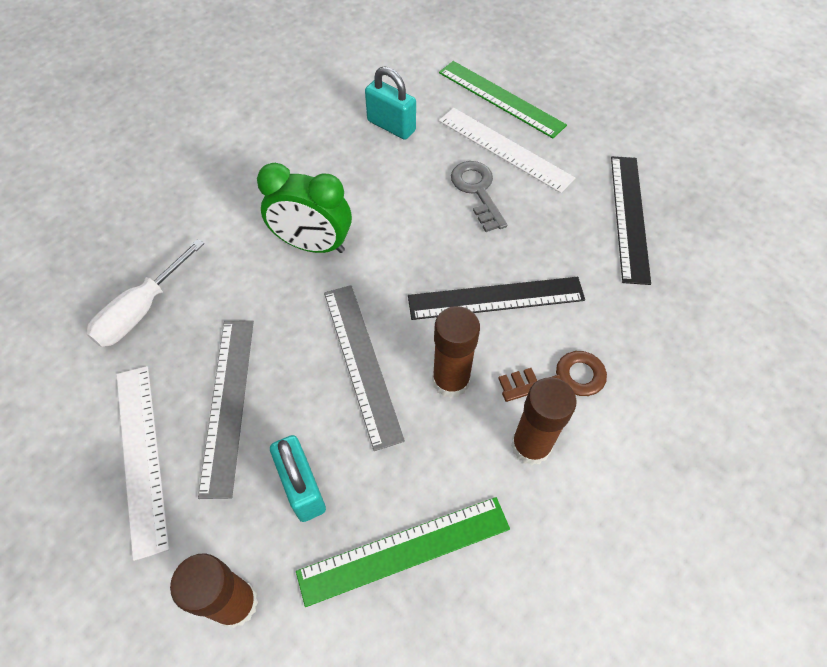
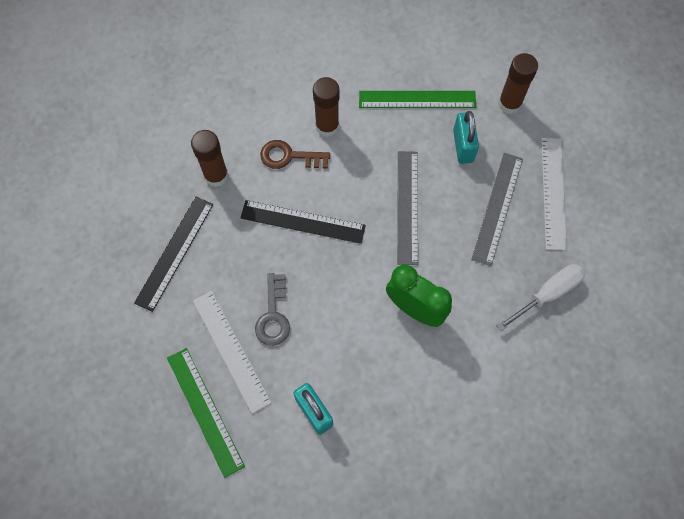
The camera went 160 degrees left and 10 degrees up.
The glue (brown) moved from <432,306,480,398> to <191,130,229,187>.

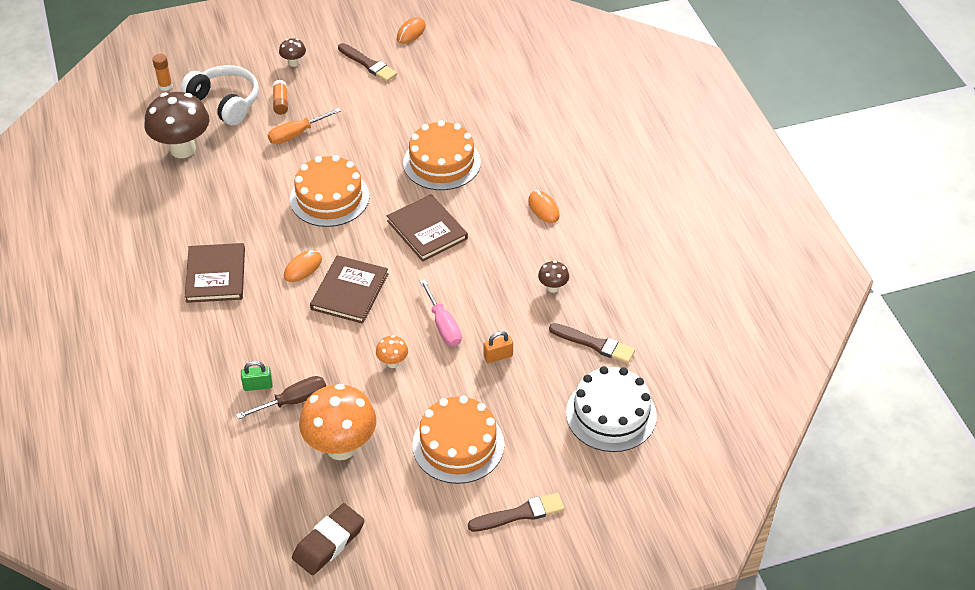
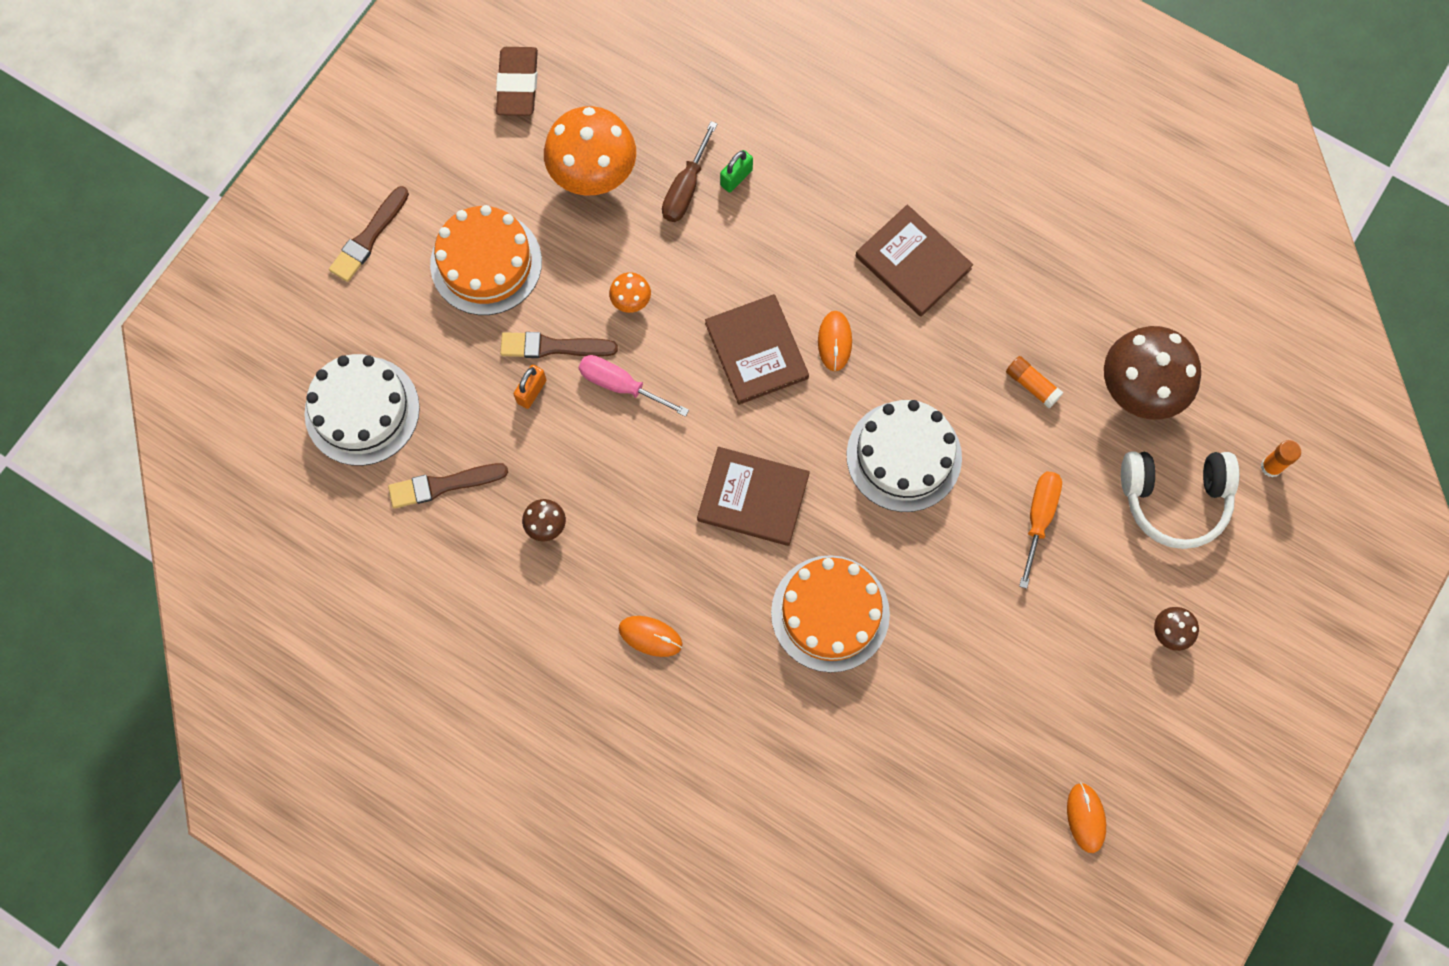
The camera went 140 degrees right and 25 degrees up.
The glue (orange) moved from <273,80,288,115> to <1006,356,1063,409>.
The paintbrush (brown) moved from <338,43,397,82> to <500,332,618,358>.
The cake (orange) at <290,155,370,227> became the cake (pure white) at <846,400,962,512>.

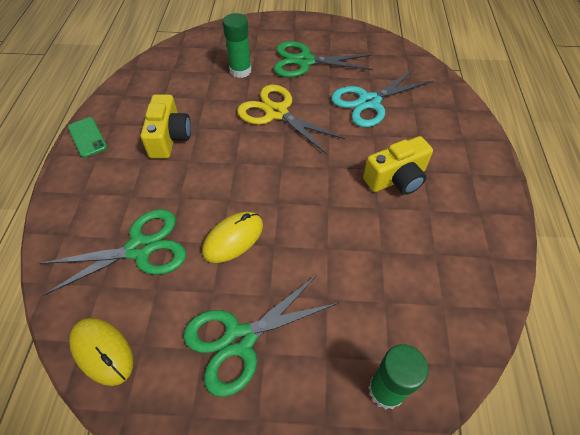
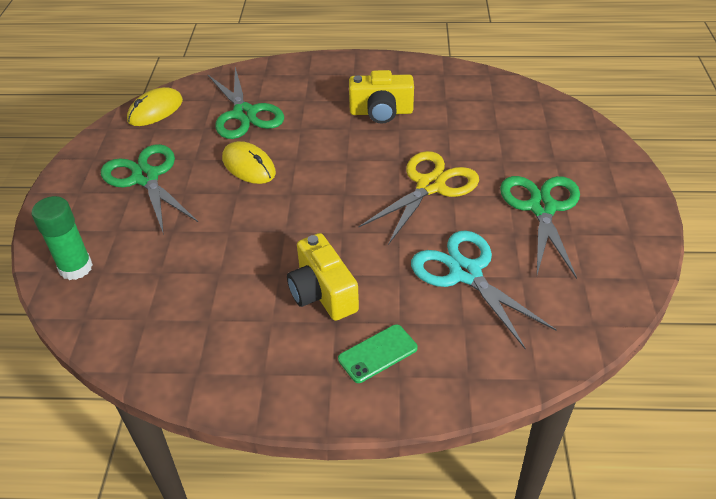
The camera went 90 degrees right and 10 degrees down.
The glue (leaf-green) at <223,13,251,78> disappeared.
The phone (leaf-green) moved from <68,117,107,158> to <338,324,418,383>.

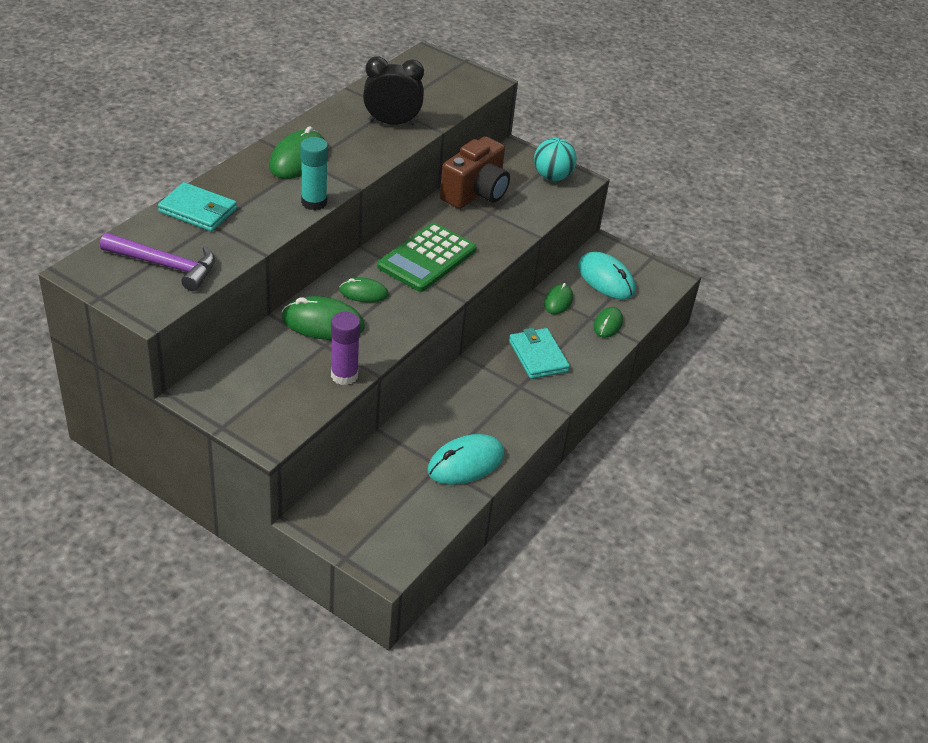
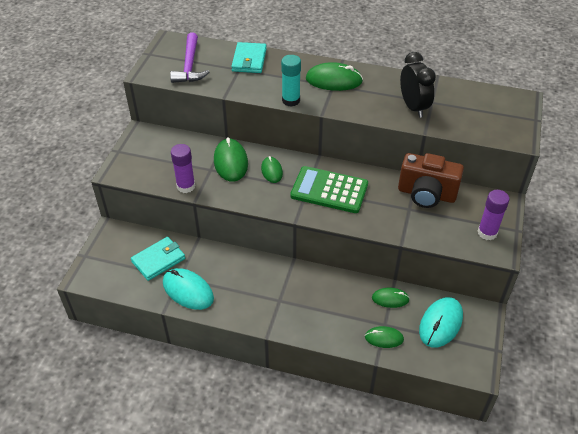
The camera went 75 degrees right and 5 degrees up.
The wallet (turquoise) moved from <509,328,570,379> to <131,237,185,281>.
The ball (turquoise) at <534,138,577,181> was replaced by the glue (violet) at <478,190,510,240>.

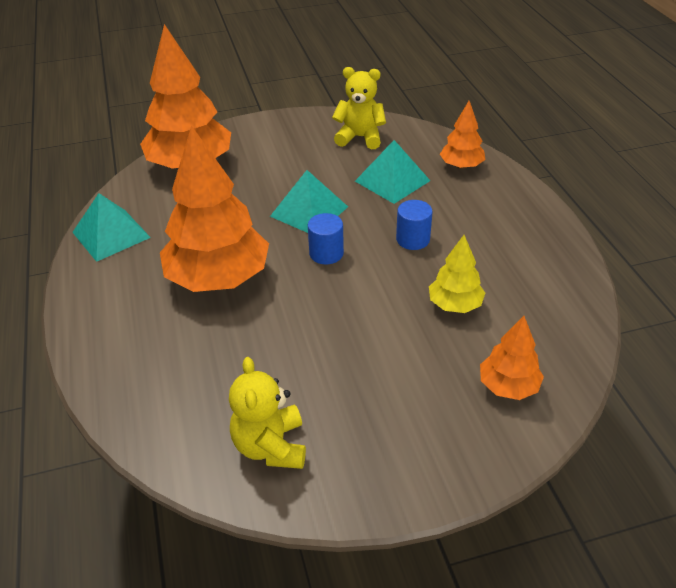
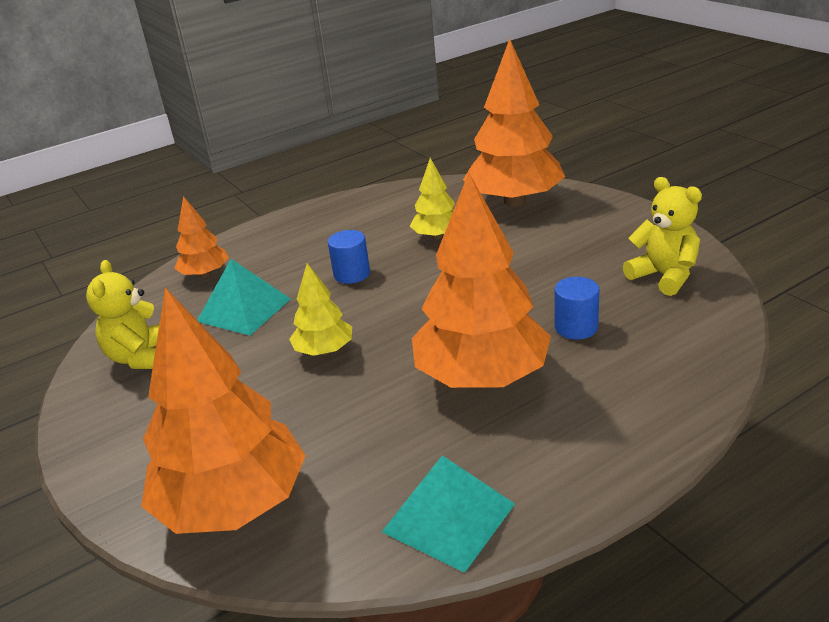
The camera went 105 degrees left and 10 degrees down.
The cylinder (blue) moved from <308,213,344,265> to <555,277,600,340>.
The pyramid (turquoise) at <270,170,348,233> was replaced by the fir tree (yellow) at <289,263,352,356>.
The stuffed bear (yellow) at <229,357,306,469> turned 105 degrees counterclockwise.
The fir tree (orange) at <480,316,544,400> changed to 2.00 times the size.

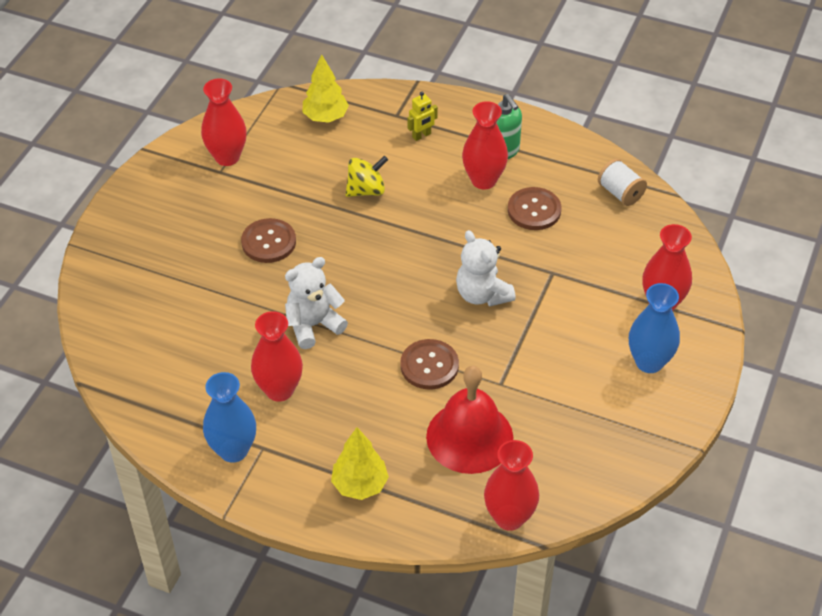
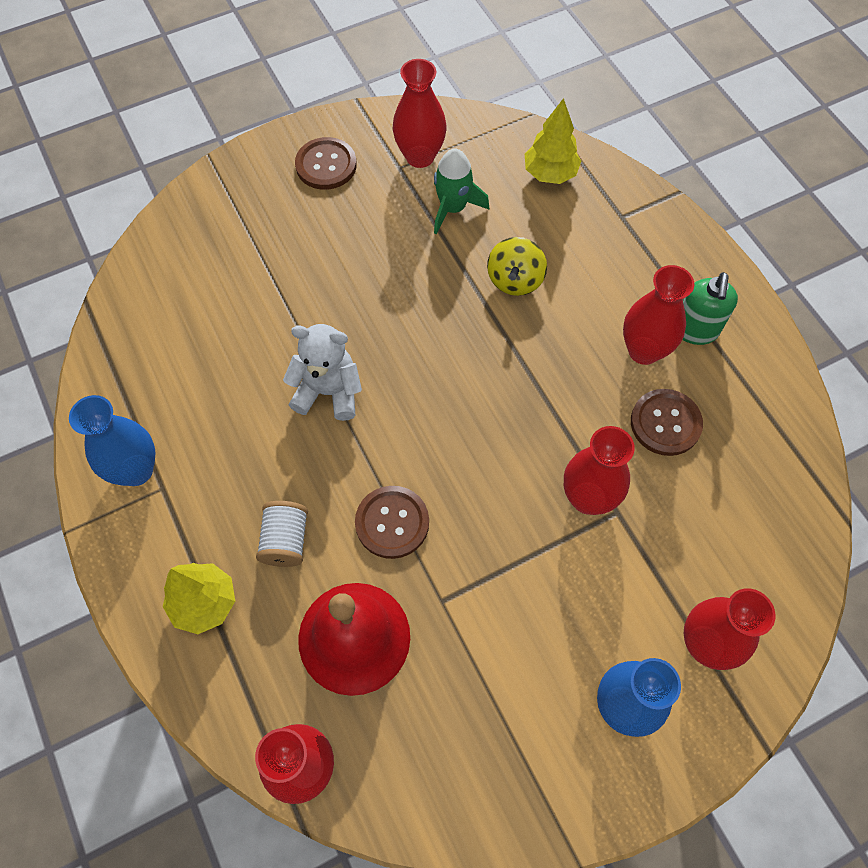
The camera went 40 degrees right and 15 degrees up.
The robot (yellow) at <408,92,438,141> disappeared.
The stuffed bear (pure white) at <456,230,516,306> disappeared.
The rocket (leaf-green) at <434,148,489,235> appeared.
The button (brown) moved from <241,218,296,263> to <295,137,357,190>.
The tall vase (scarlet) moved from <251,311,303,402> to <564,426,635,515>.
The bobbin (pure white) moved from <598,159,647,206> to <256,501,308,567>.
The whirligig (yellow) at <345,156,388,197> turned 90 degrees clockwise.

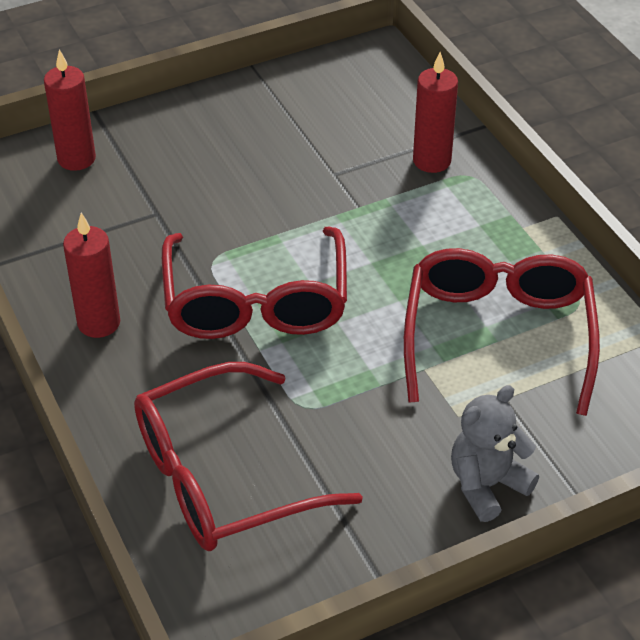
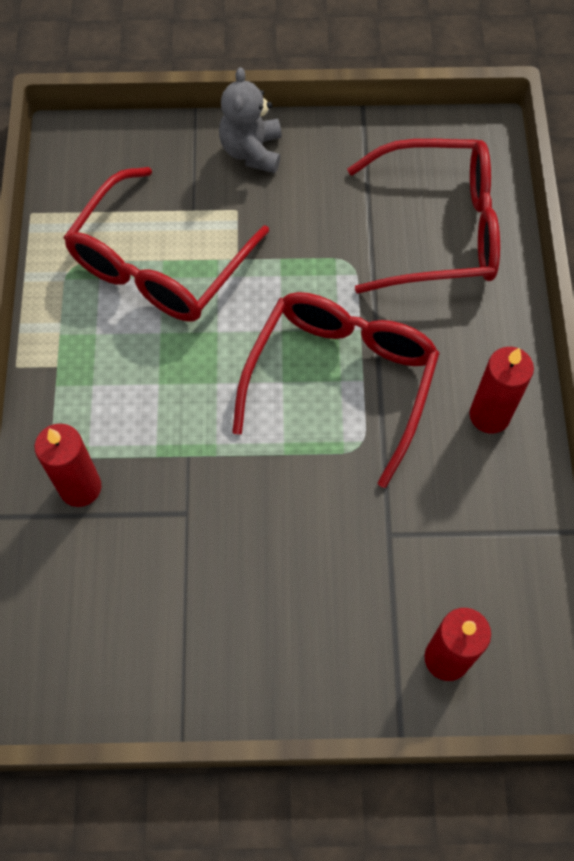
The camera went 155 degrees left and 20 degrees up.
The stuffed bear (gray) at <451,385,539,522> turned 105 degrees clockwise.

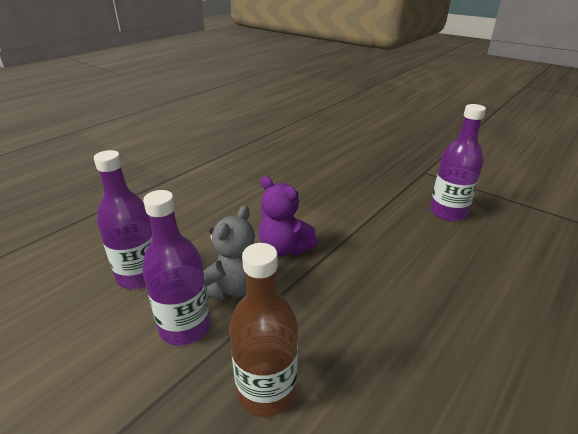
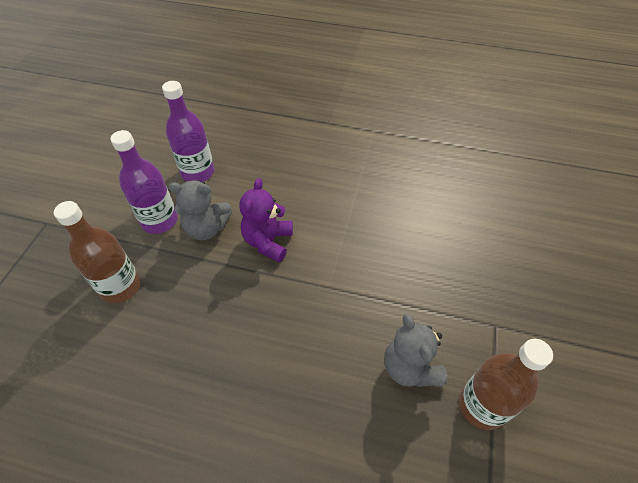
The camera went 65 degrees right and 20 degrees up.
The drink bottle (brown) at <459,339,553,430> appeared.
The drink bottle (violet) at <430,104,486,221> was replaced by the stuffed bear (gray) at <384,314,447,387>.

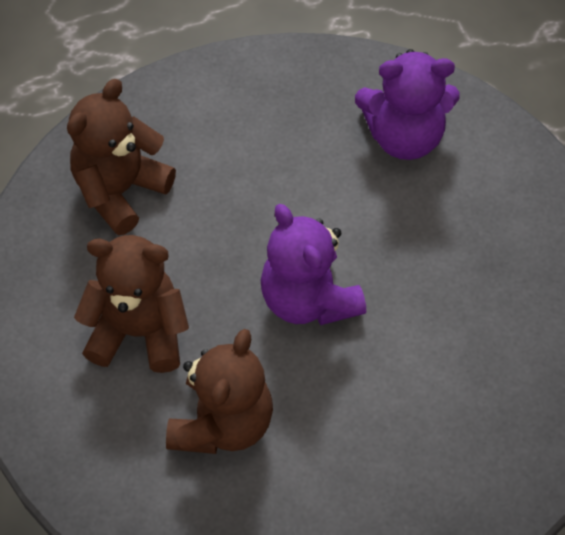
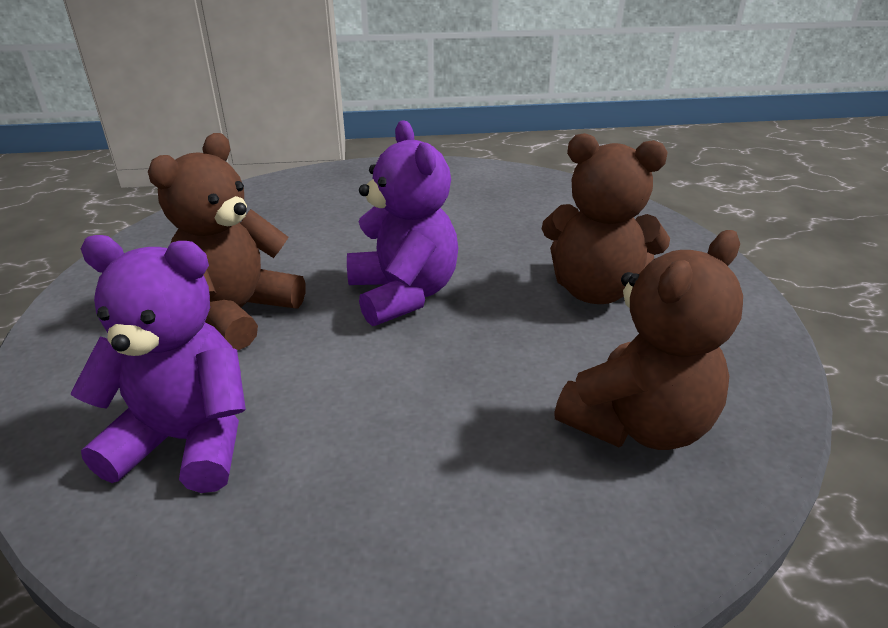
The camera went 170 degrees left and 25 degrees down.
The stuffed bear (brown) moved from <166,329,273,454> to <148,133,306,350>.

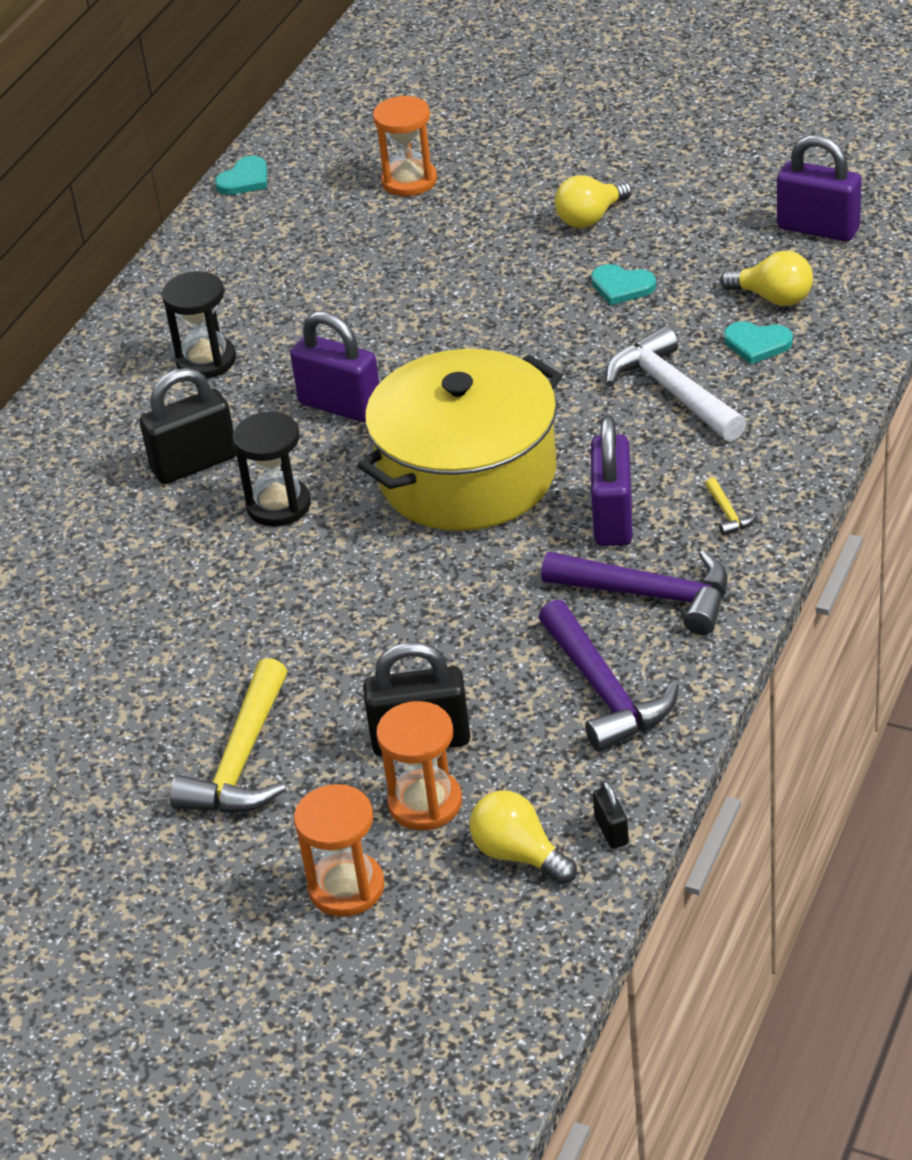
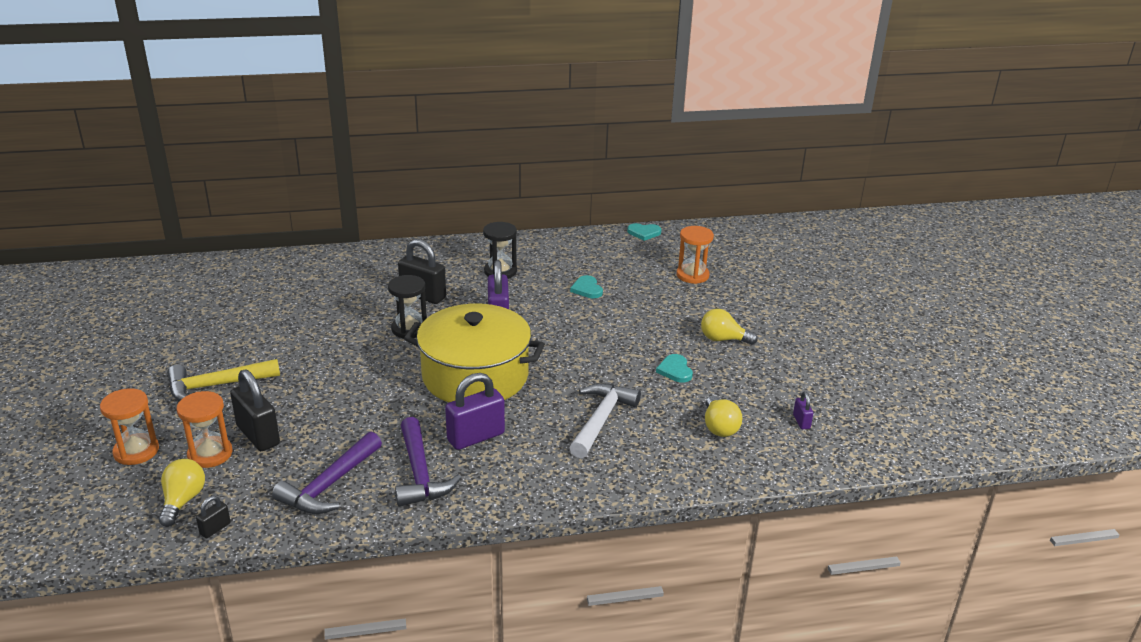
The camera went 50 degrees right and 10 degrees down.
The claw hammer (yellow) at <705,478,758,536> disappeared.
The love heart (turquoise) moved from <724,321,793,364> to <570,275,603,298>.
The small lock (violet) at <777,135,861,241> changed to 0.48 times the size.

